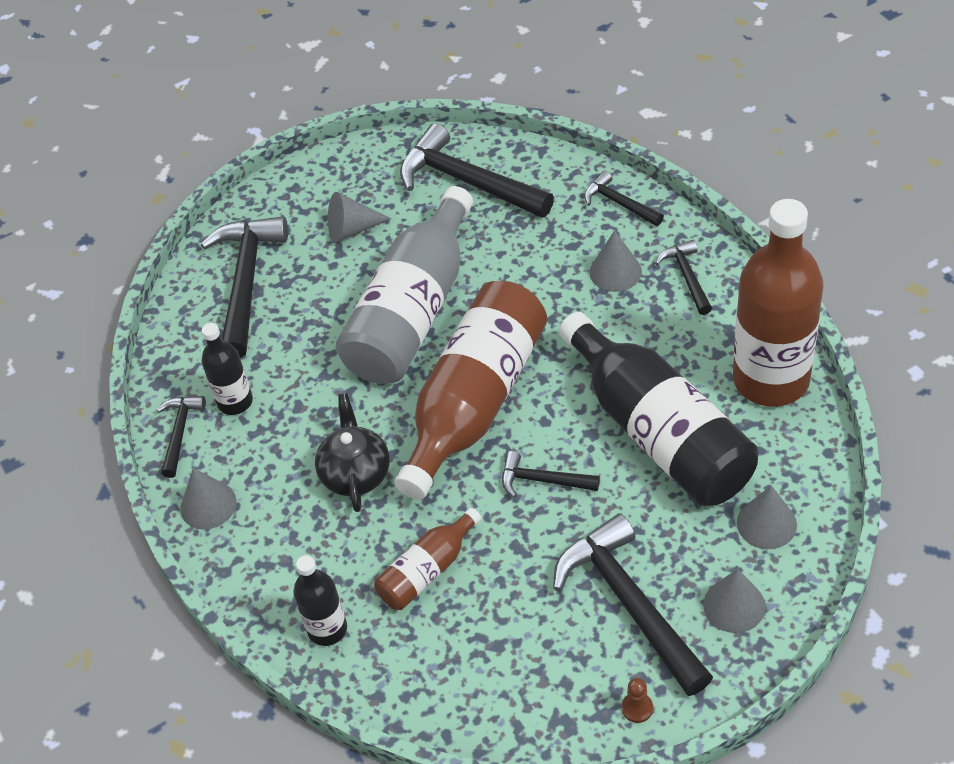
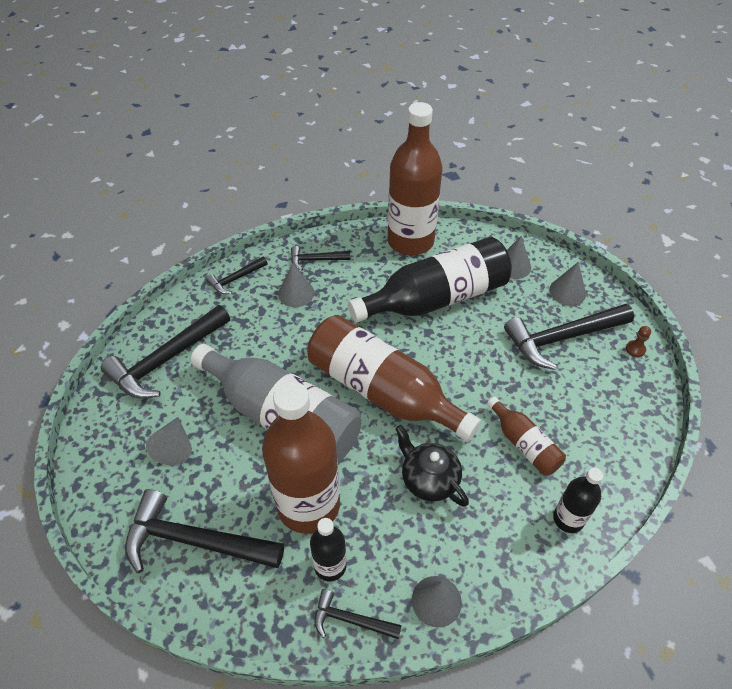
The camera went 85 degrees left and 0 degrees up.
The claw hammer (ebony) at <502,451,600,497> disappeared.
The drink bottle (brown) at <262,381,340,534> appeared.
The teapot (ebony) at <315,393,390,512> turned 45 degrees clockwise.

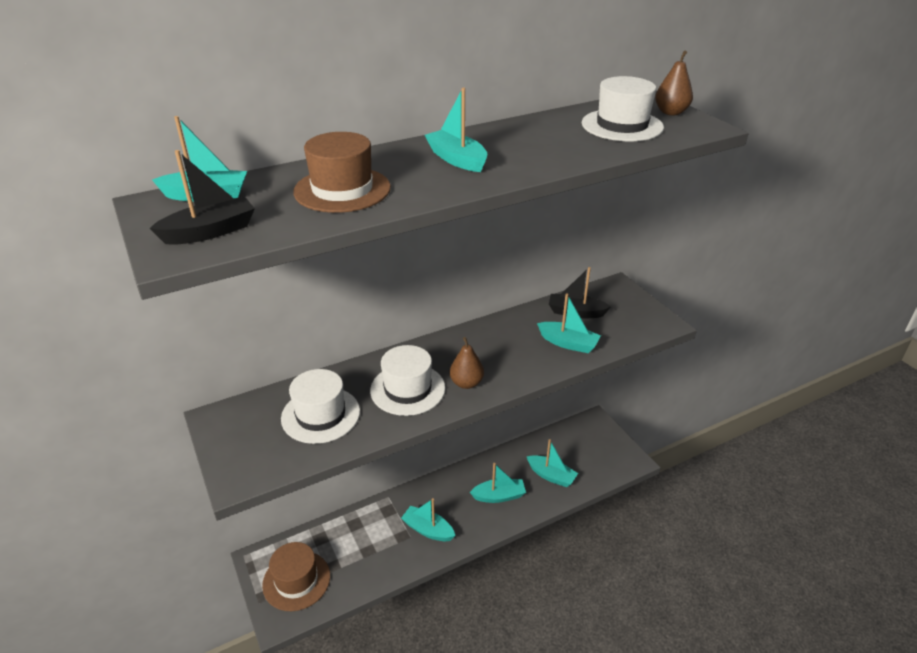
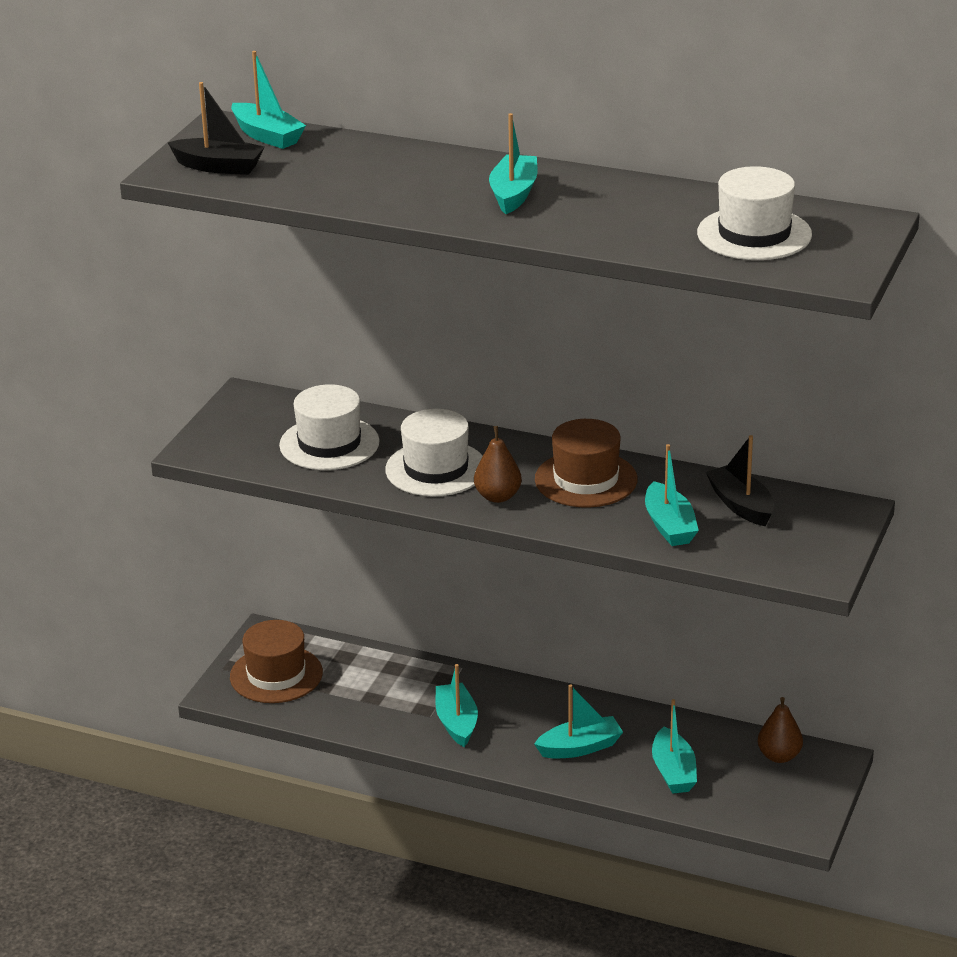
The camera went 50 degrees right and 5 degrees down.
The top hat (brown) moved from <293,132,391,213> to <535,419,638,508>.
The pear (brown) moved from <655,51,693,115> to <758,697,803,763>.
The toy boat (turquoise) at <470,463,526,503> turned 60 degrees counterclockwise.

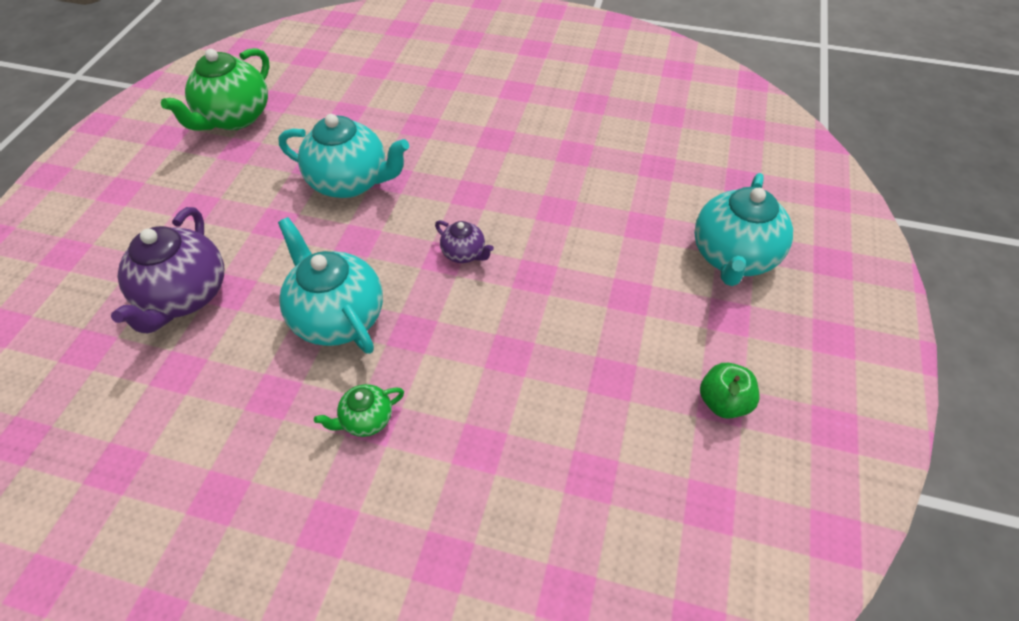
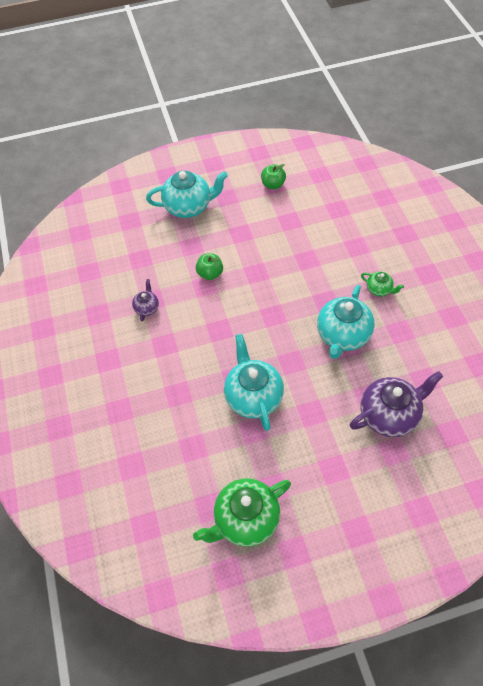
The camera went 120 degrees left and 5 degrees up.
The toy apple (leaf-green) at <196,253,223,280> appeared.
The teapot (violet) moved from <435,220,494,263> to <132,279,159,321>.
The teapot (leaf-green) at <161,48,270,131> turned 150 degrees clockwise.

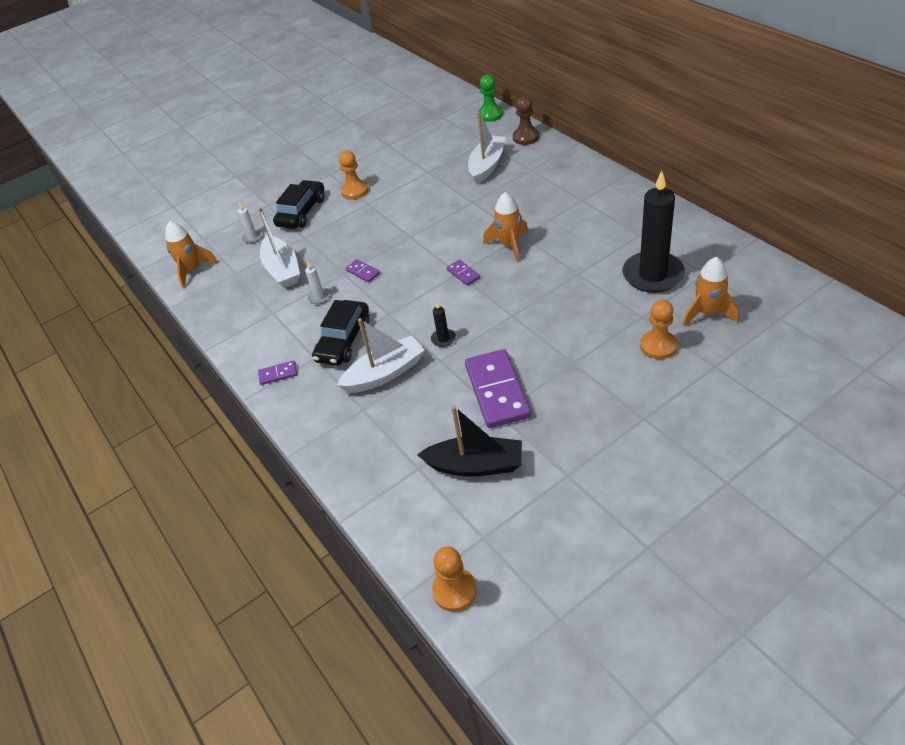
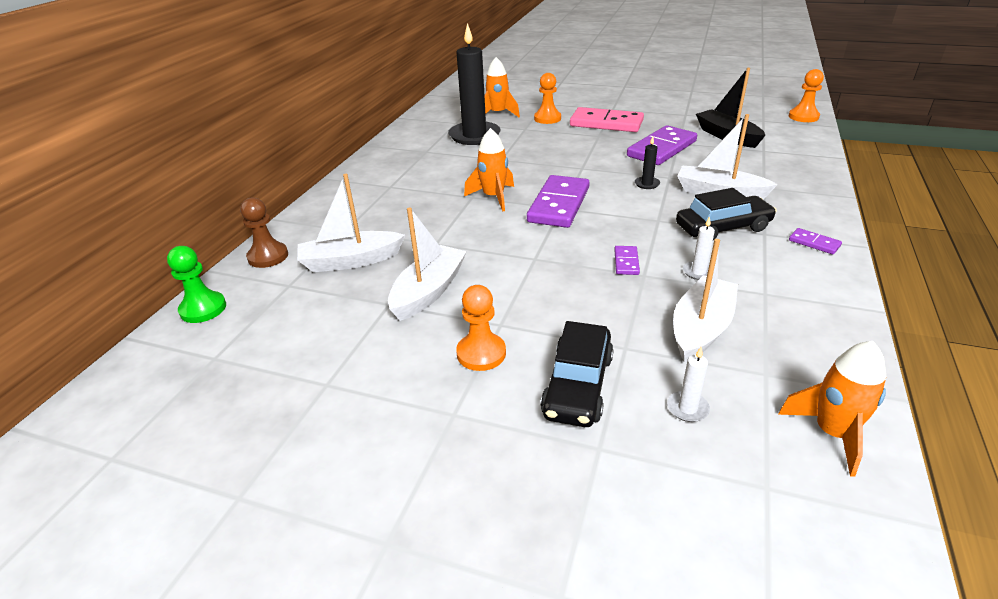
The camera went 130 degrees left and 10 degrees down.
The toy boat (pure white) at <388,207,467,321> appeared.
The domino piece (rose-pink) at <570,107,644,132> appeared.
The toy car (ebony) at <273,180,325,229> turned 60 degrees counterclockwise.
The domino piece (violet) at <447,260,480,286> changed to 2.24 times the size.

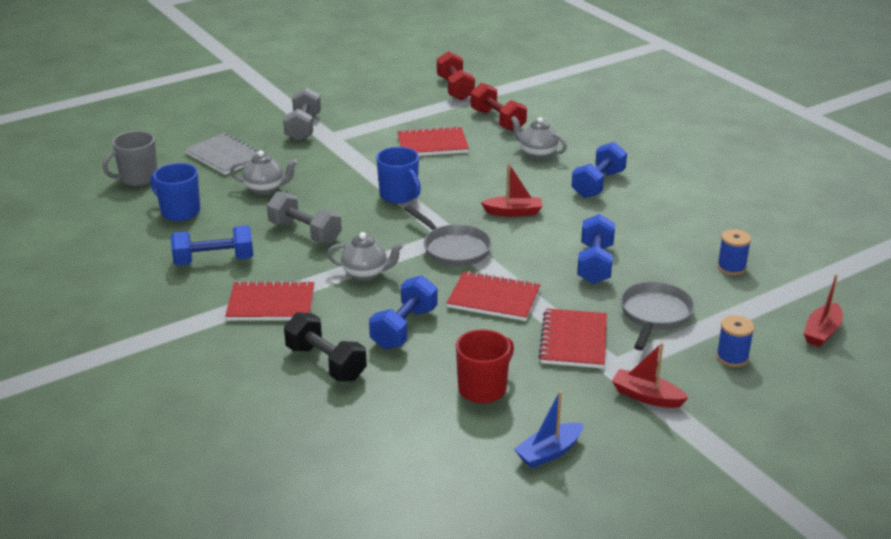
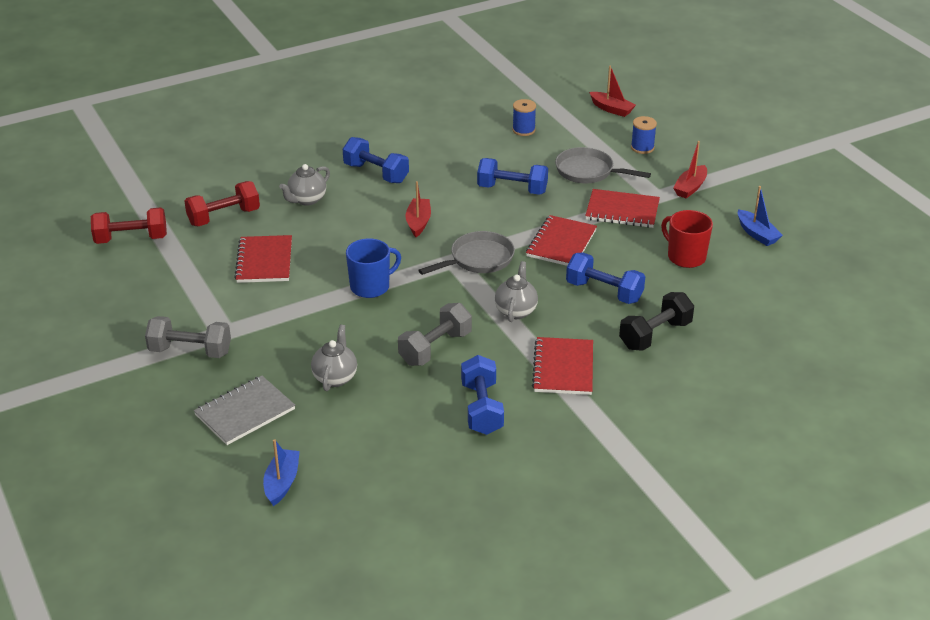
The camera went 85 degrees left and 5 degrees up.
The mug (blue) at <150,163,200,221> disappeared.
The mug (gray) at <103,131,157,186> was replaced by the toy boat (blue) at <263,439,300,506>.

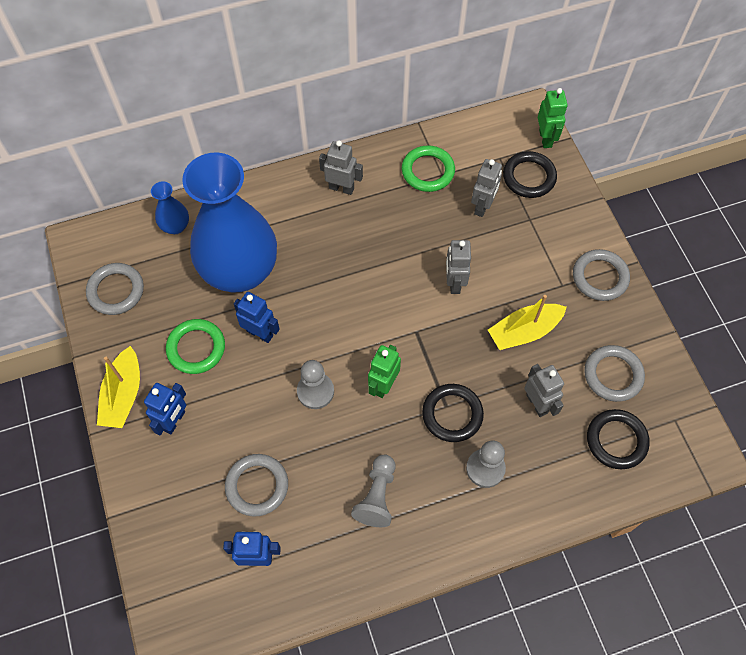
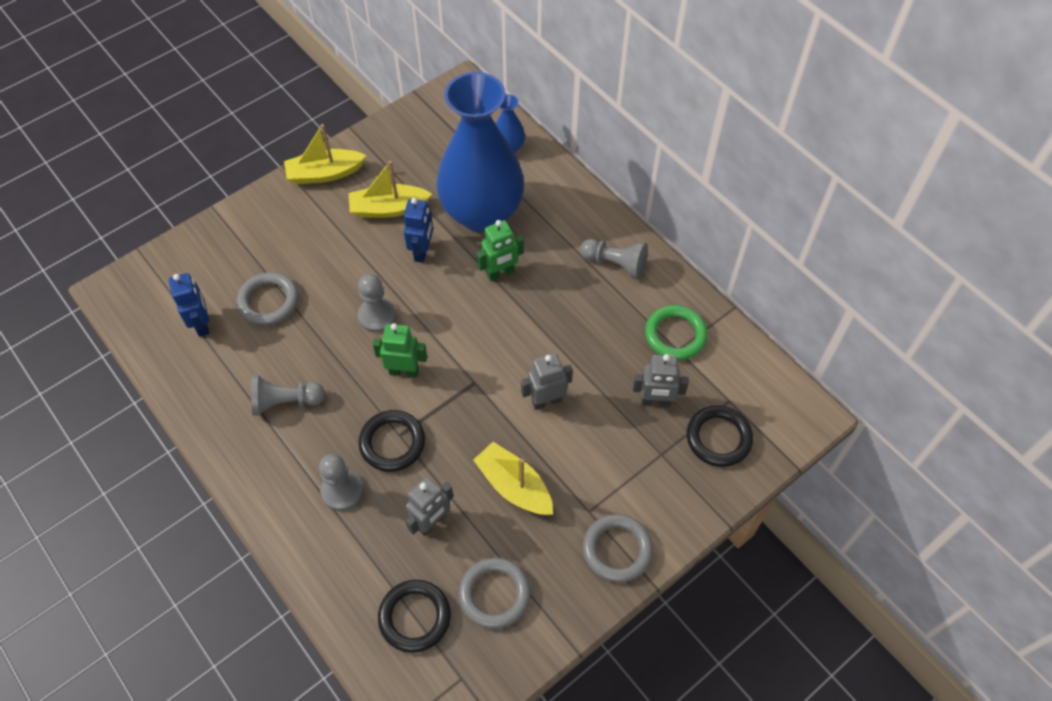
The camera went 70 degrees right and 5 degrees down.
The ring (gray) at <86,263,144,315> disappeared.
The robot (blue) at <144,383,186,436> disappeared.
The robot (leaf-green) moved from <538,88,568,148> to <477,220,524,281>.
The ring (leaf-green) at <166,319,225,374> was replaced by the toy boat (yellow) at <349,161,432,218>.
The robot (gray) at <319,140,363,195> was replaced by the chess pawn (gray) at <580,239,648,280>.

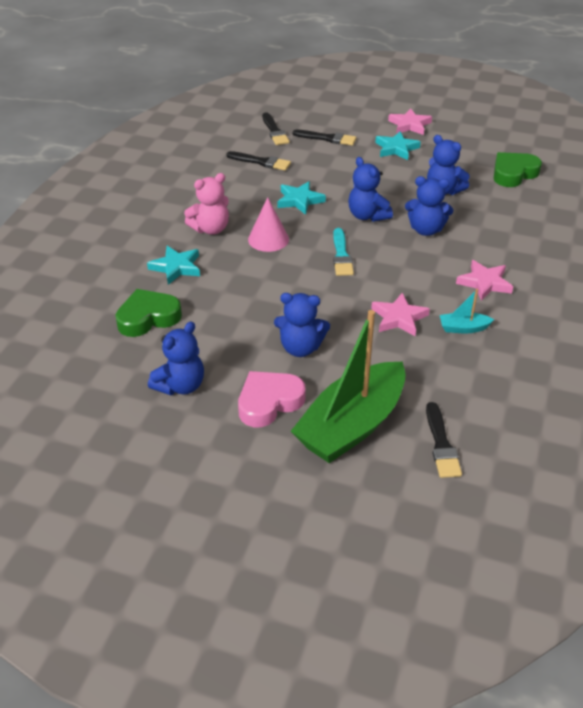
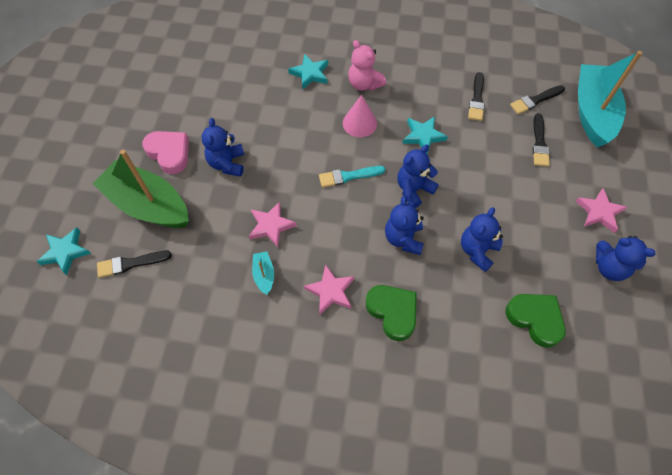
The camera went 80 degrees right and 20 degrees up.
The toy boat (turquoise) at <578,51,642,148> appeared.
The love heart (leaf-green) moved from <115,289,182,337> to <366,285,417,341>.
The stuffed bear (blue) moved from <148,321,204,395> to <596,236,656,281>.
The star shape (turquoise) moved from <375,131,421,160> to <37,228,91,275>.

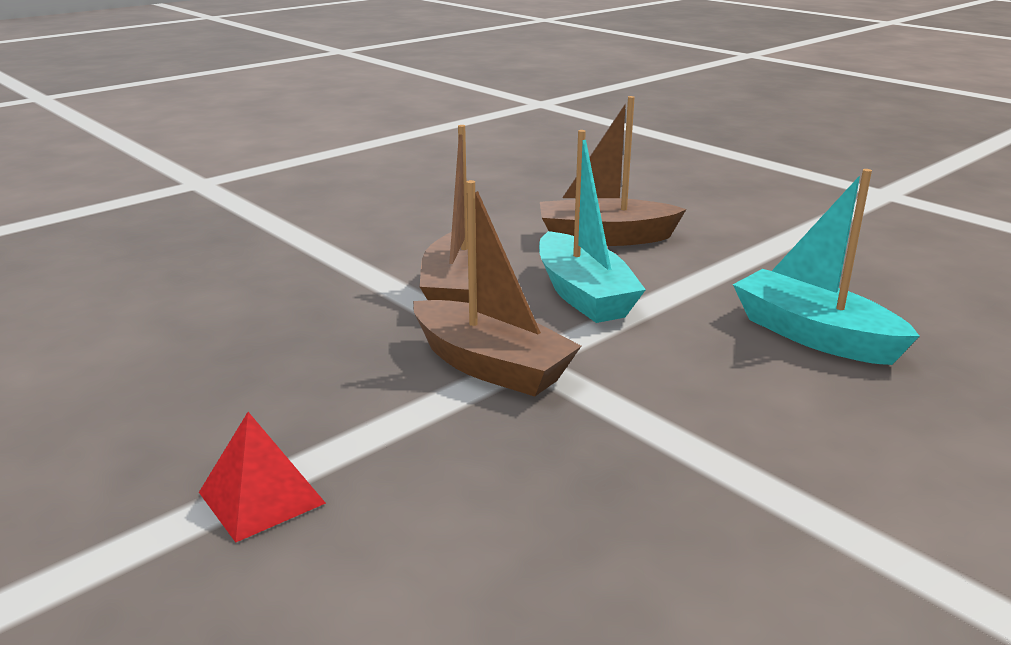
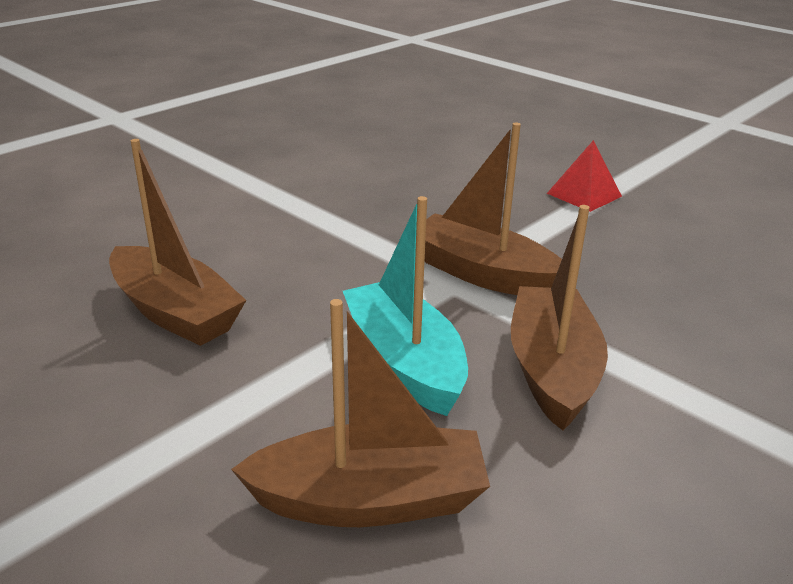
The camera went 175 degrees right and 5 degrees up.
The toy boat (turquoise) at <733,169,919,365> became the toy boat (brown) at <109,139,246,346>.

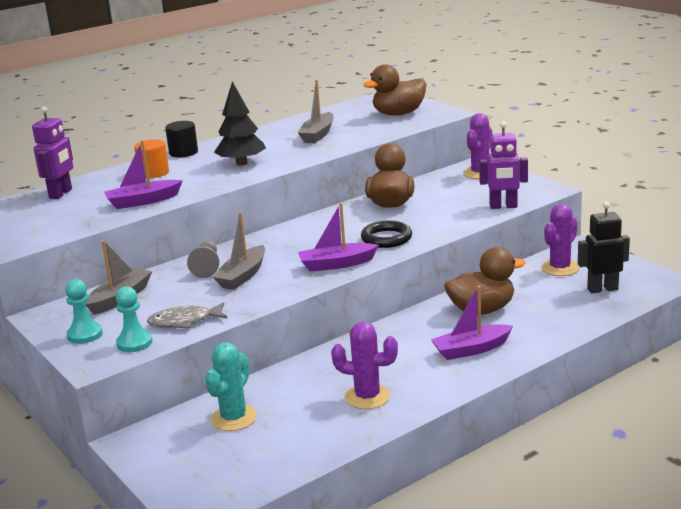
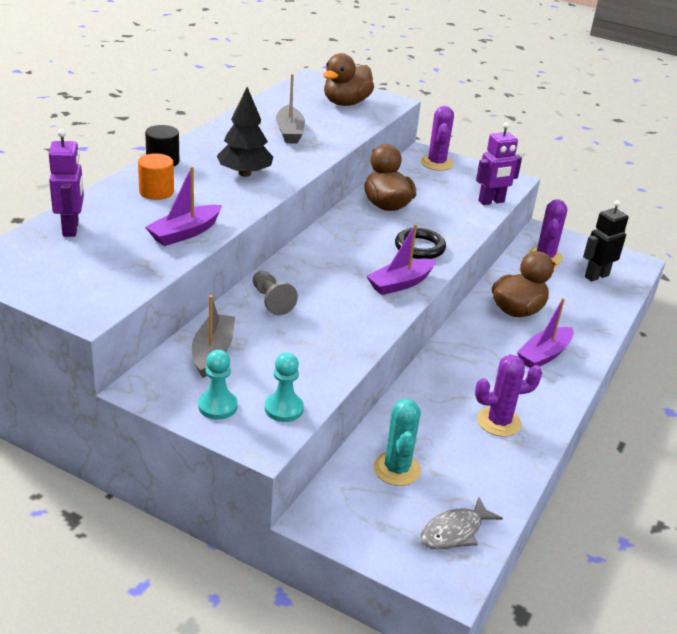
The camera went 30 degrees left and 10 degrees up.
The toy boat (gray) at <213,212,265,290> disappeared.
The fish (gray) moved from <146,303,227,329> to <421,497,503,550>.

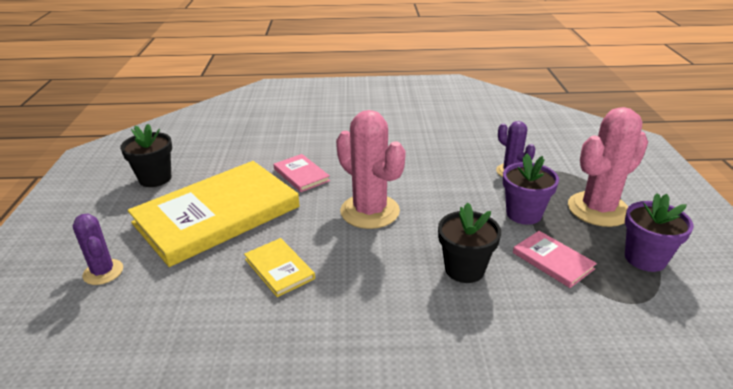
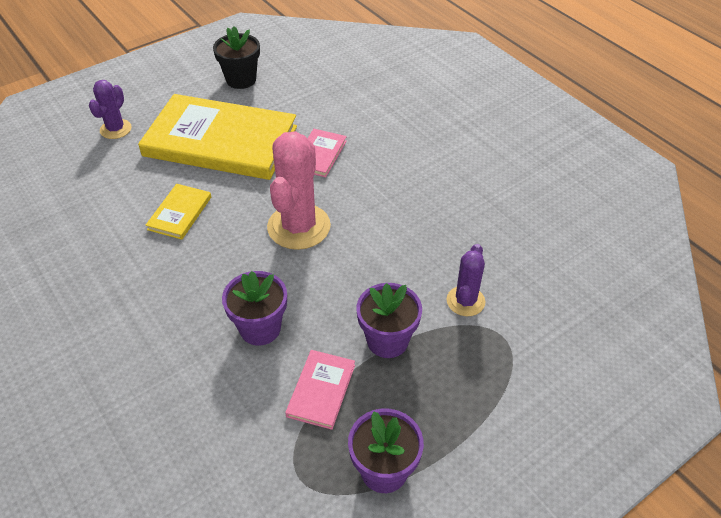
The camera went 55 degrees right and 15 degrees up.
The saguaro cactus (rose-pink) at <568,107,648,227> disappeared.
The flower pot (ebony) at <438,202,501,283> became the flower pot (violet) at <222,271,287,346>.

